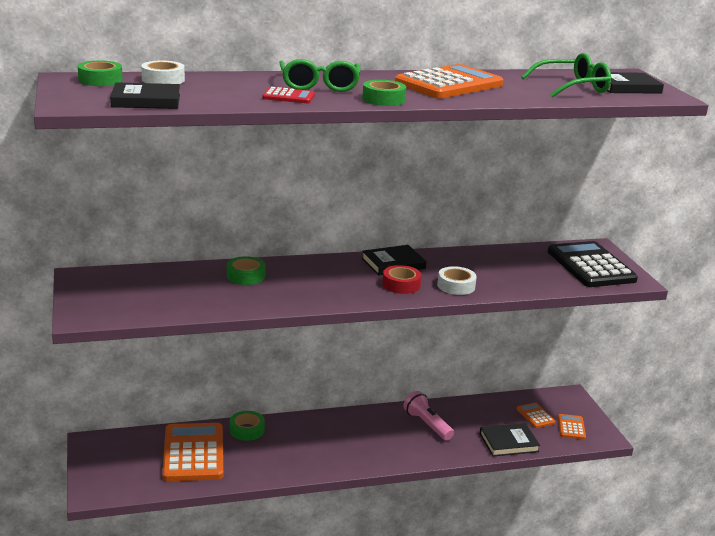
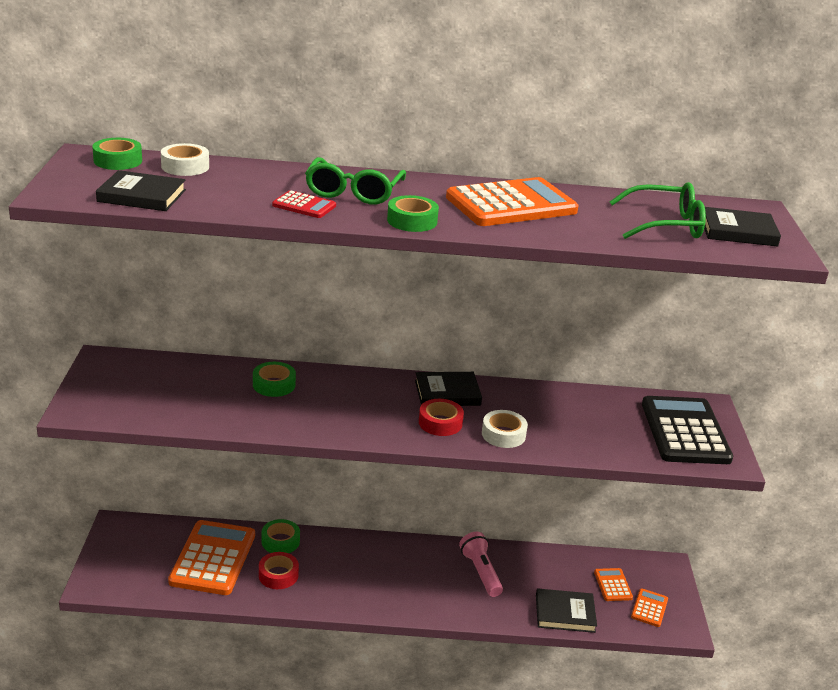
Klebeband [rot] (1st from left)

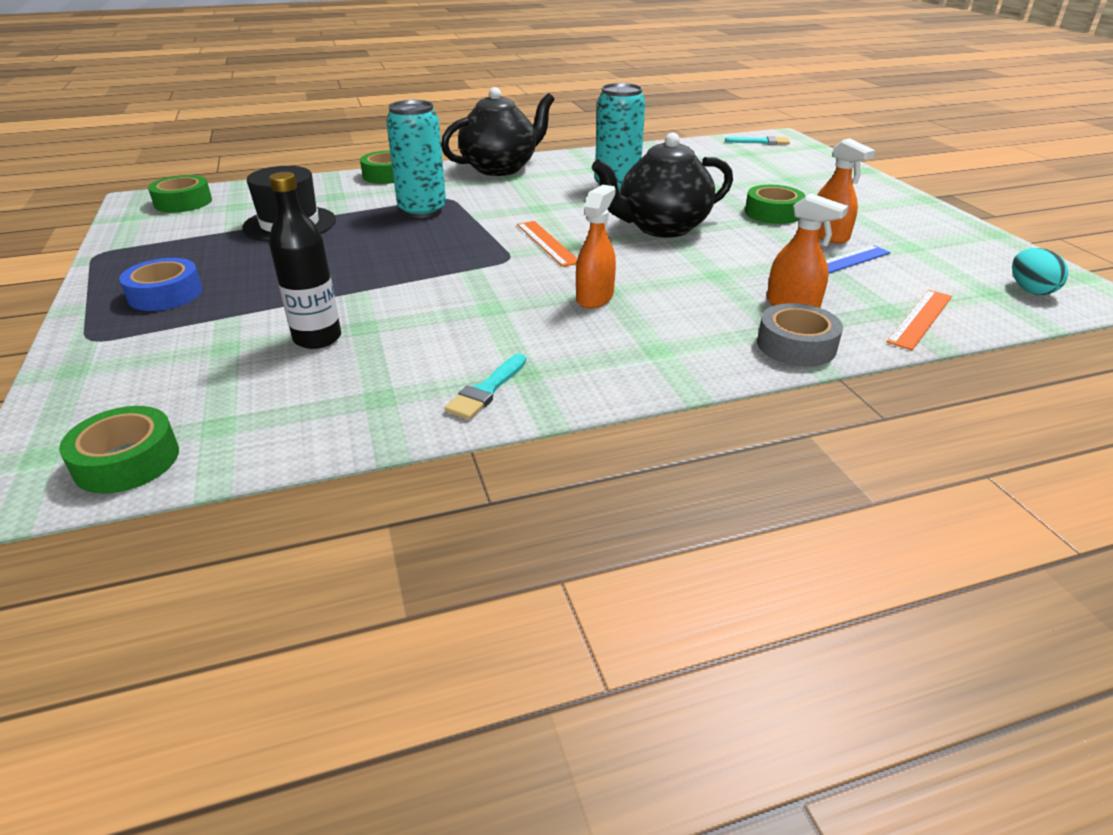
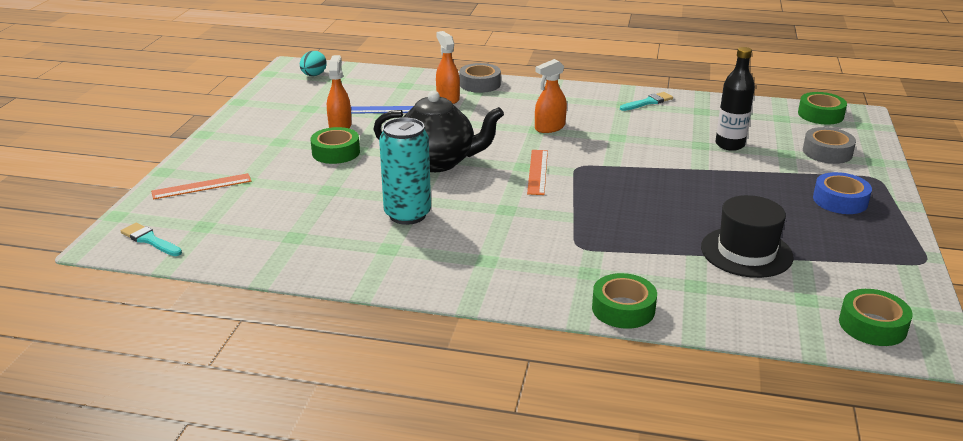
Dose [türkis] (1st from left in the first image); Teekanne [schwarz] (1st from left in the first image); Klebeband [grau] (2nd from left); Lineal [orange] (1st from left)

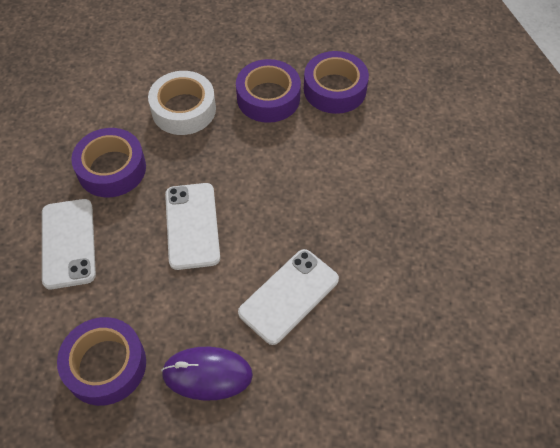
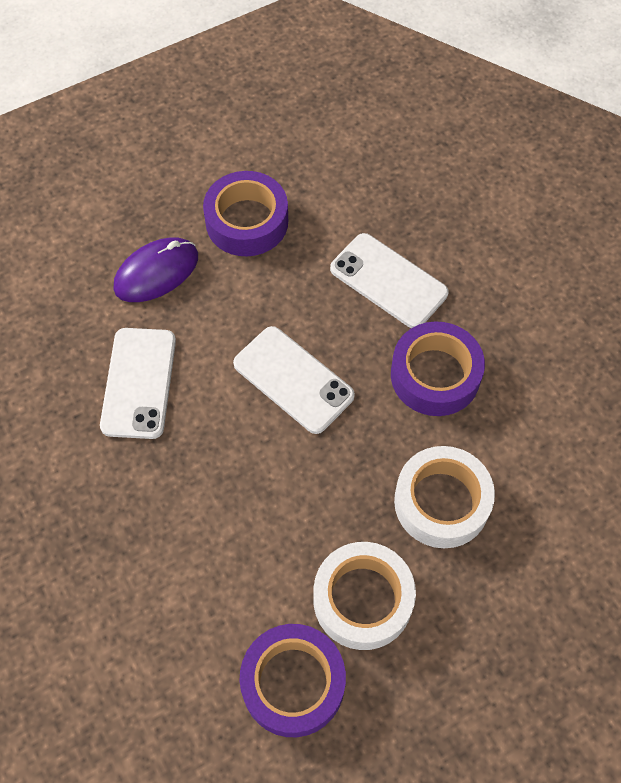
Klebeband [weiß] (1st from left)

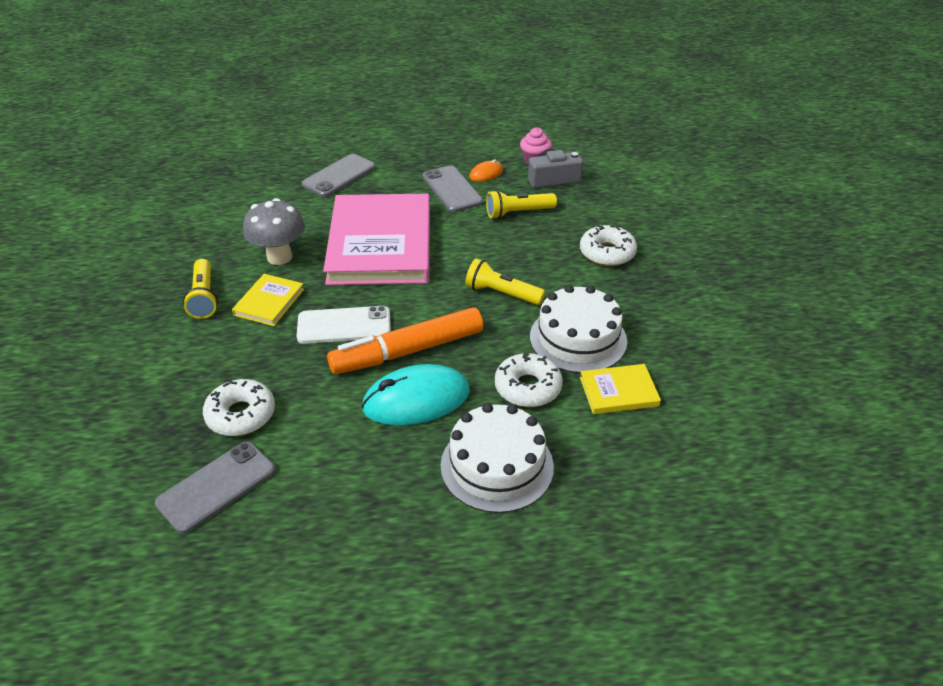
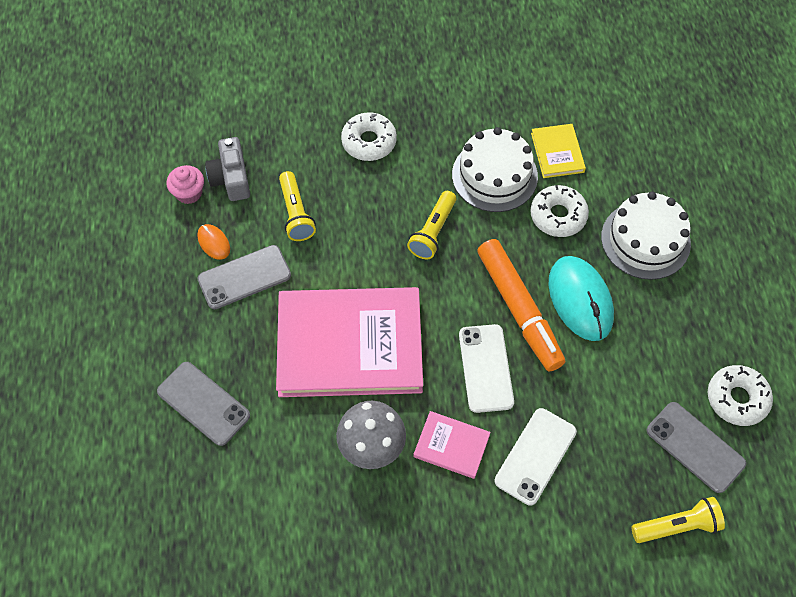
Handy [weiß] (2nd from left); Taschenlampe [gelb] (3rd from left); Donut [weiß] (3rd from left); Buch [rosa] (2nd from left)

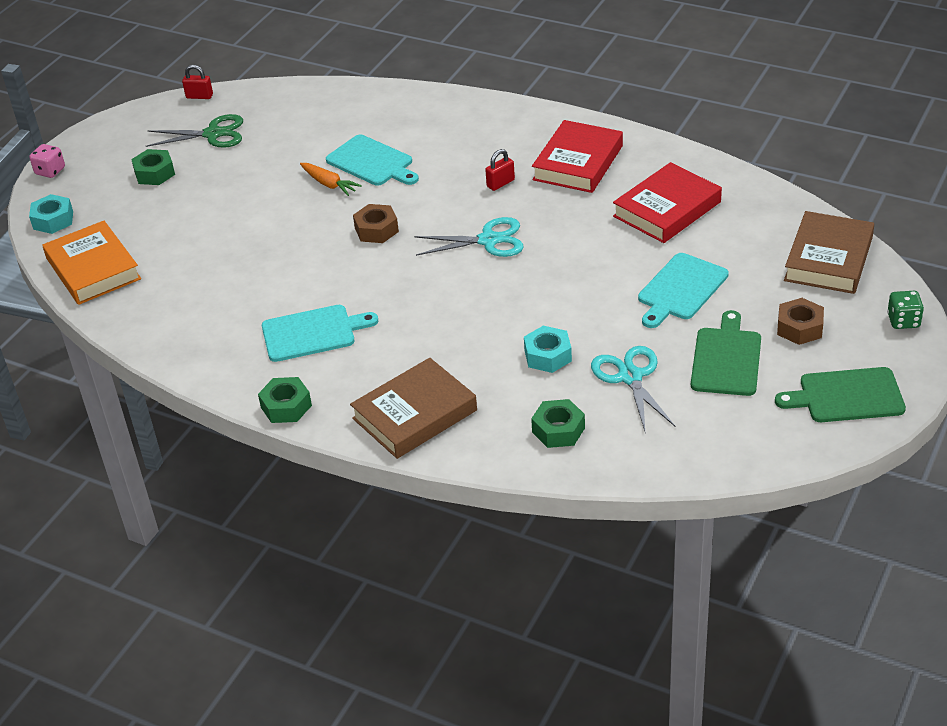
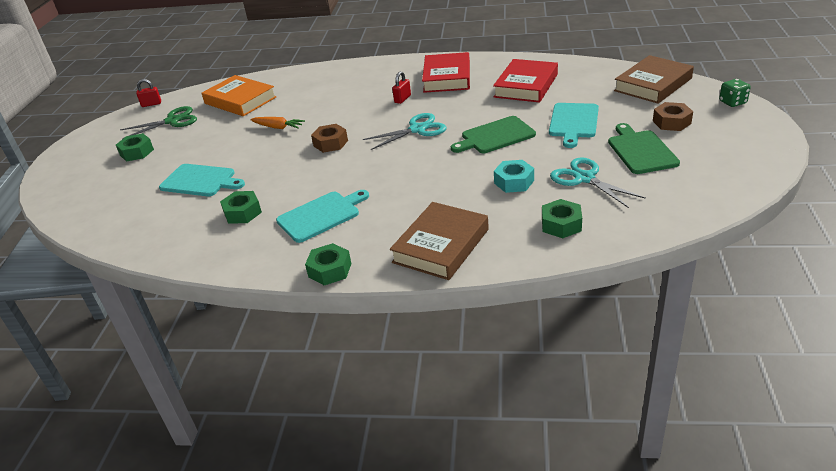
Spielwürfel [rosa]; Sechskantmutter [türkis] (1st from left in the first image); Sechskantmutter [grün] (2nd from left); Buch [orange]; Schneidebrett [türkis] (1st from left); Schneidebrett [grün] (1st from left); Buch [braun] (2nd from left)

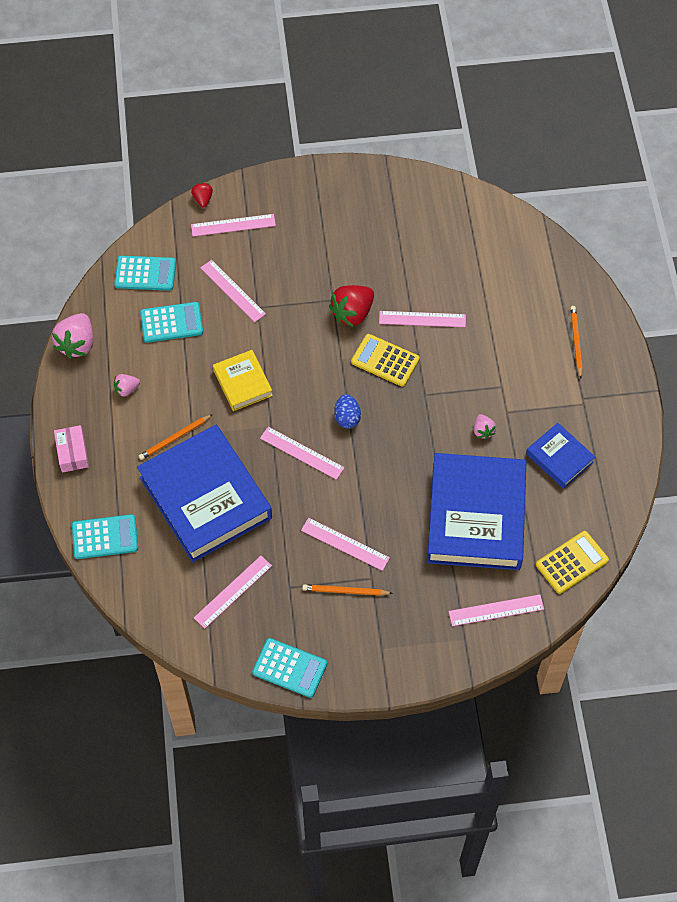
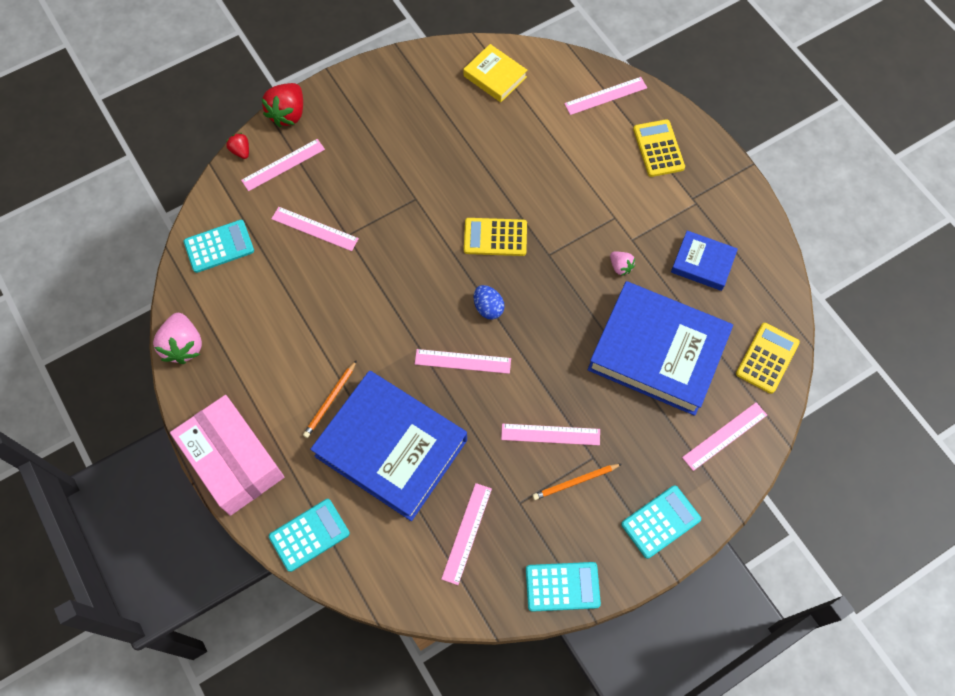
Erdbeere [rosa] (2nd from left in the first image); Taschenrechner [türkis] (4th from left); Buch [gelb]; Erdbeere [rot] (2nd from left); Lineal [rosa] (6th from left); Taschenrechner [gelb] (2nd from left); Buch [blau] (2nd from left); Schachtel [rosa]

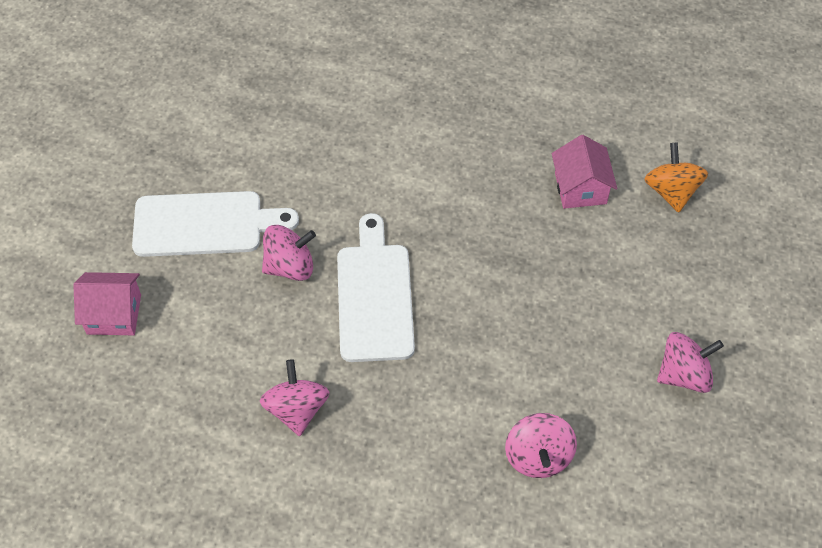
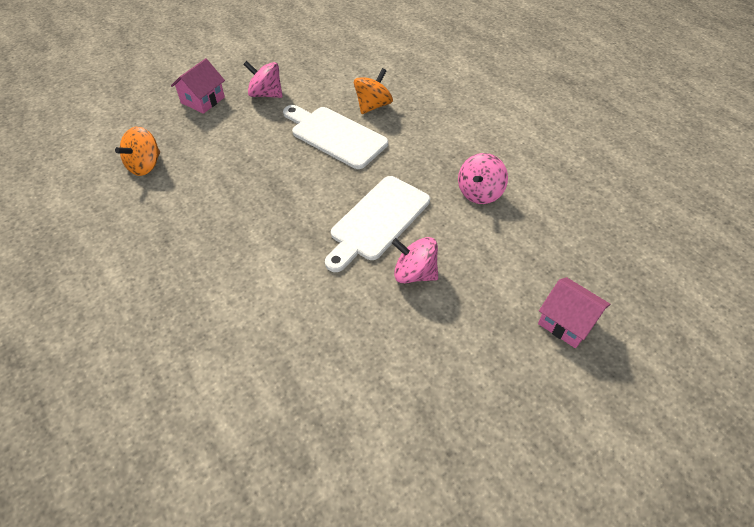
Schneidebrett [weiß] (1st from left); Haus [rosa] (1st from left); Kreisel [orange] (2nd from left)

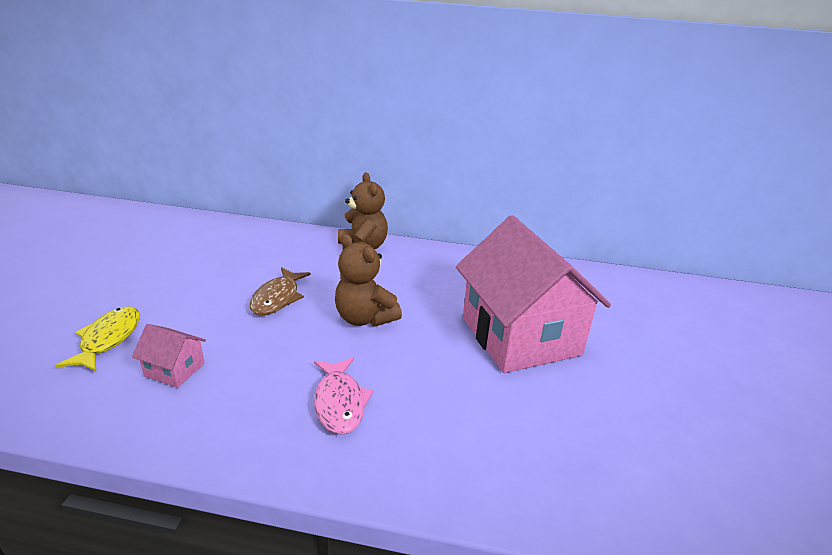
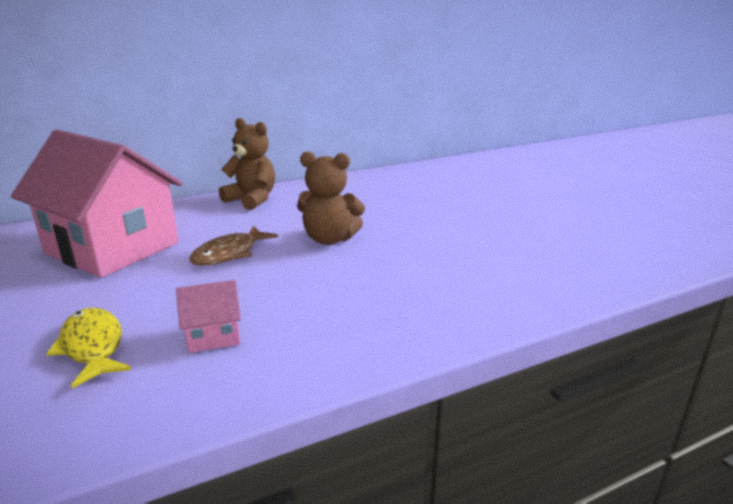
Fisch [rosa]; Haus [rosa] (1st from left); Fisch [braun]

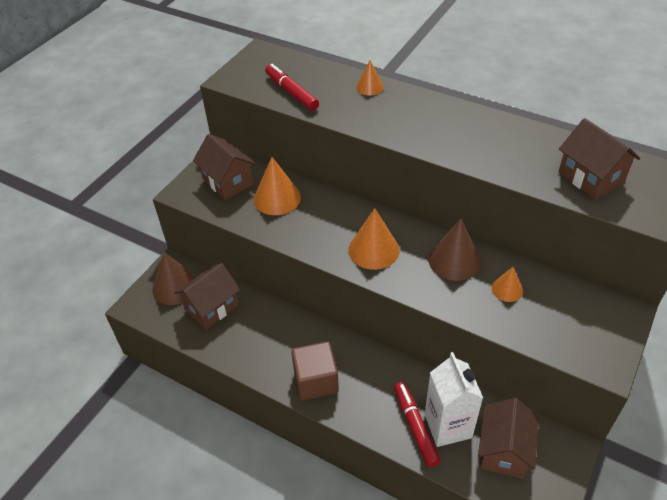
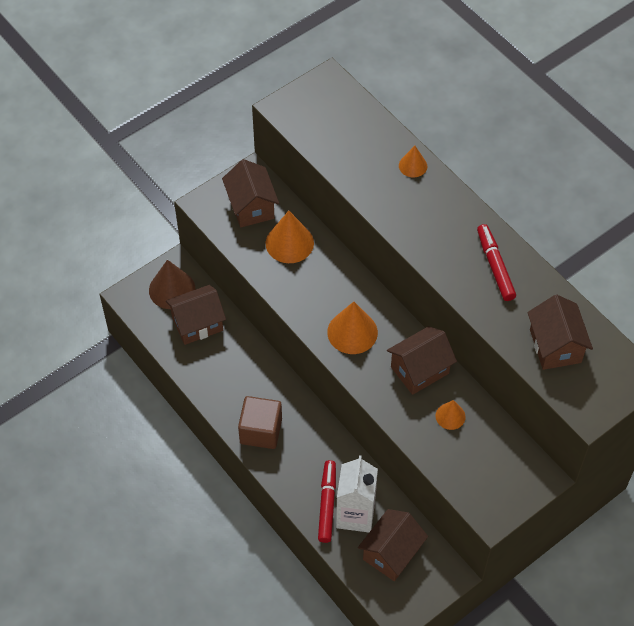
Filzstift [rot] (2nd from left); Haus [braun] (4th from left)

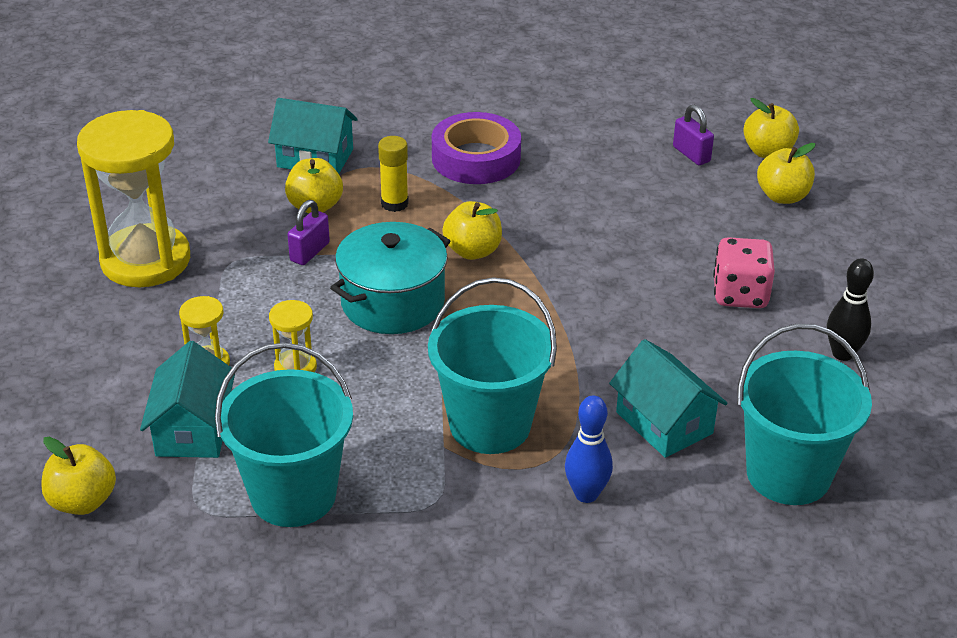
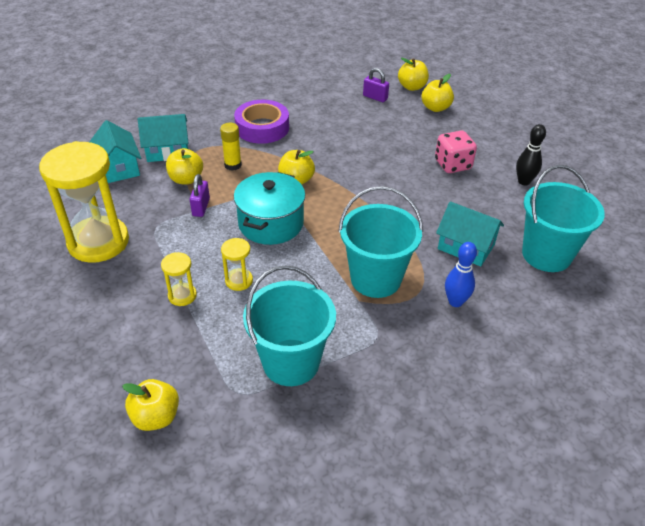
Haus [türkis] (1st from left)

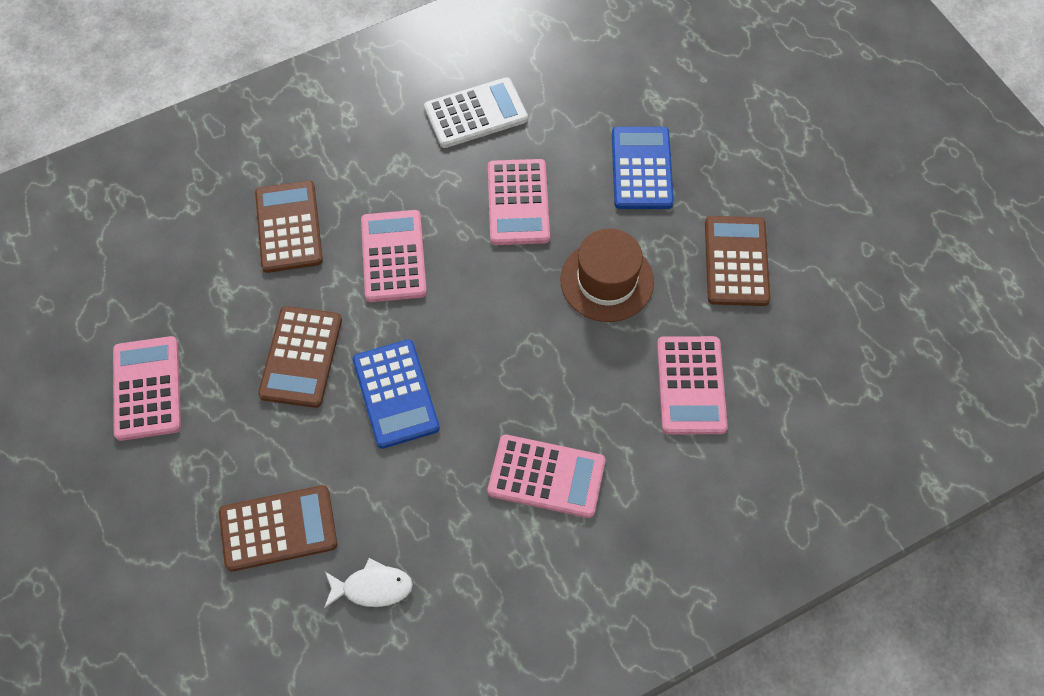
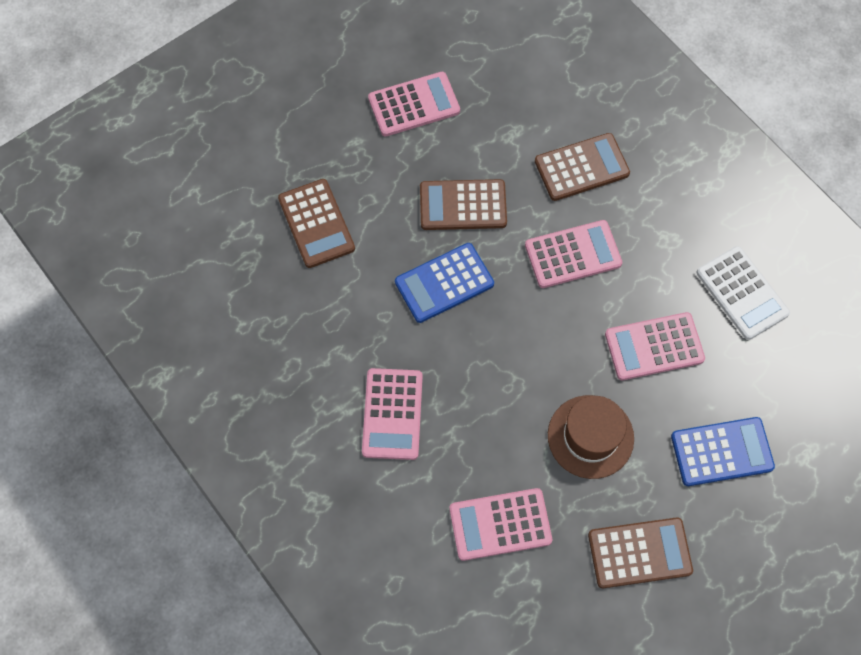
Fisch [weiß]

